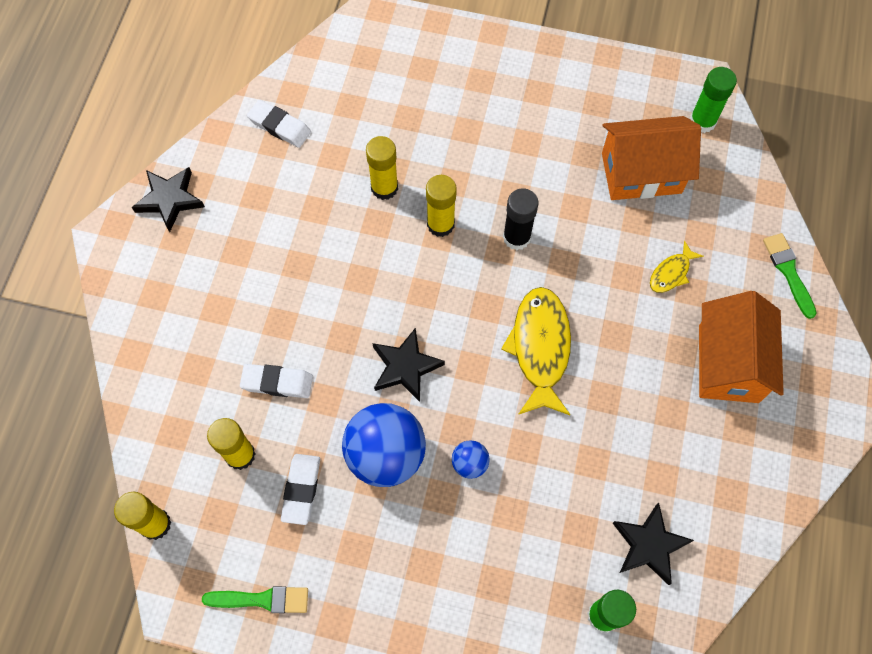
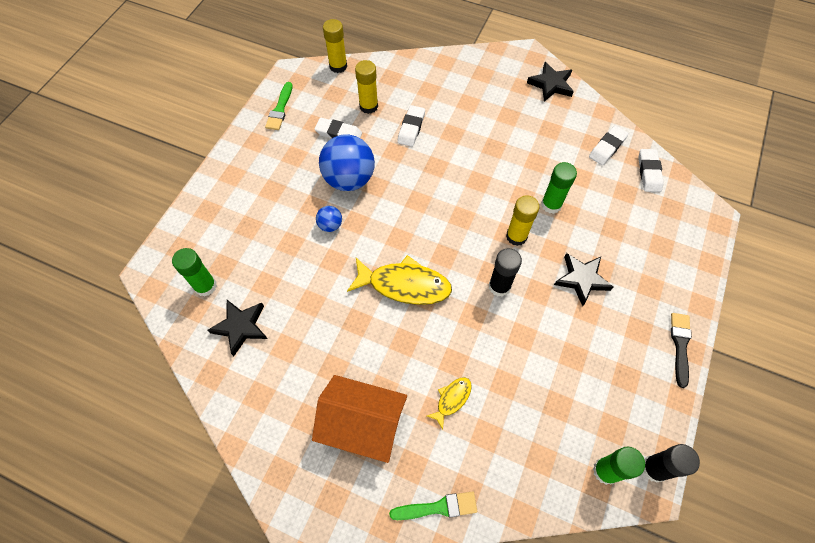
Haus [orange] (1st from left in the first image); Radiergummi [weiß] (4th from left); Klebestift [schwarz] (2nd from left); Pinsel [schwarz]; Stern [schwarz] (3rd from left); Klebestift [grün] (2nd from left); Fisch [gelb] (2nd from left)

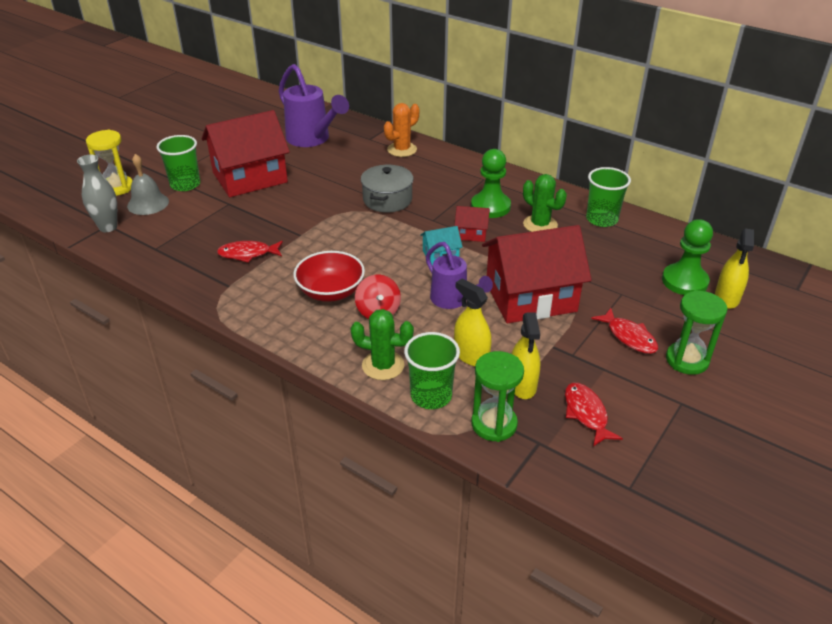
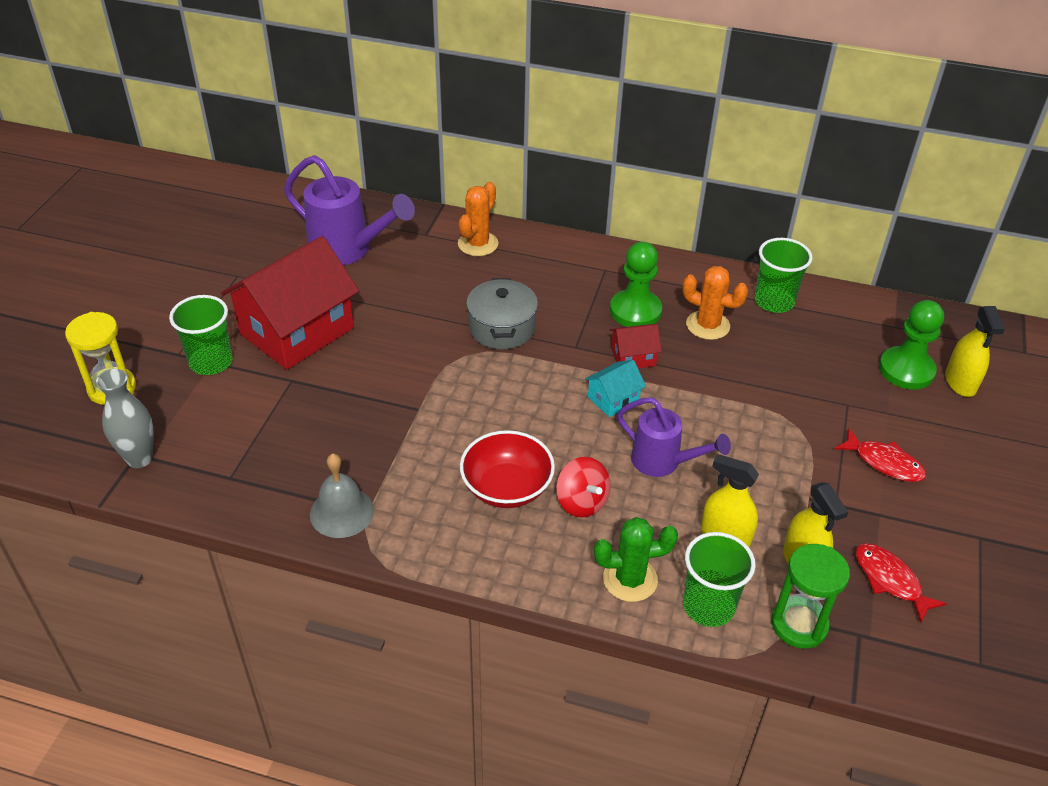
Fisch [rot] (1st from left in the first image); Haus [rot] (3rd from left in the first image); Sanduhr [grün] (2nd from left in the first image); Glocke [grau]; Kaktus [orange] (2nd from left)

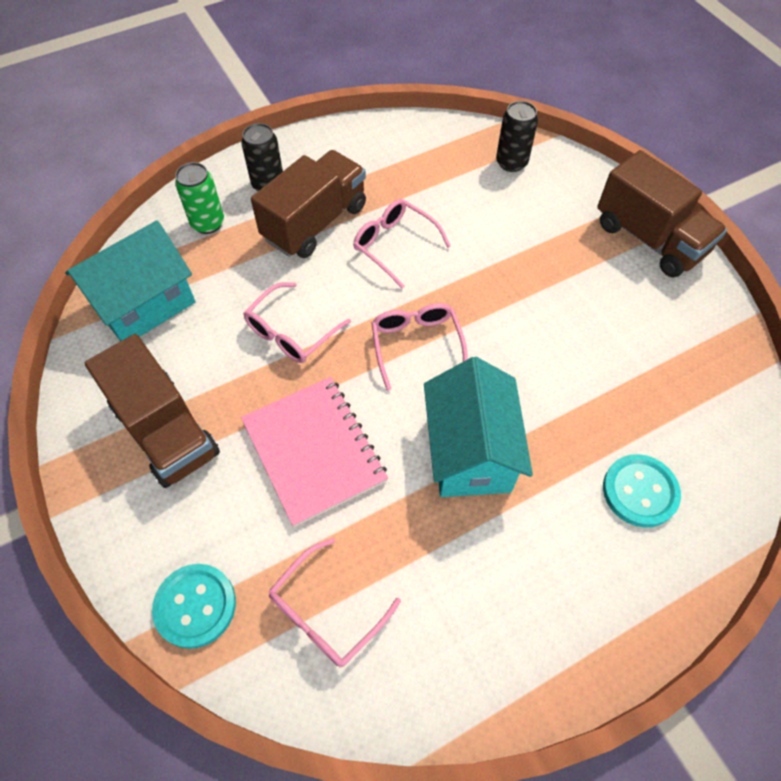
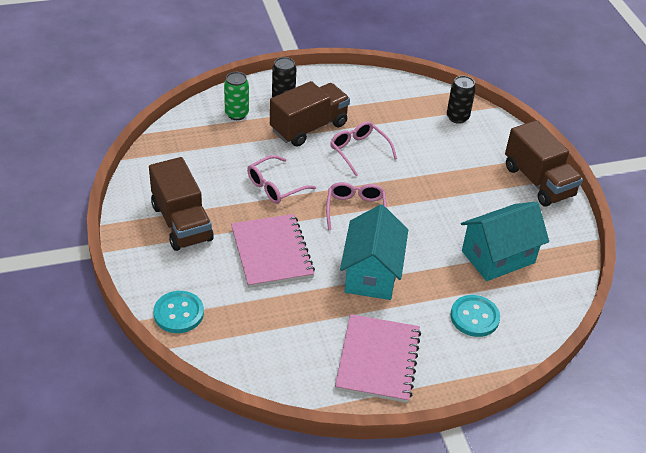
Brille [rosa] (2nd from left in the first image); Notizbuch [rosa] (2nd from left); Haus [türkis] (2nd from left)

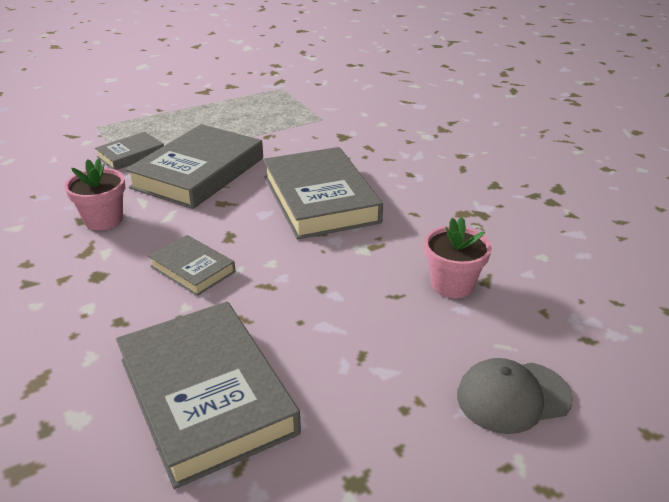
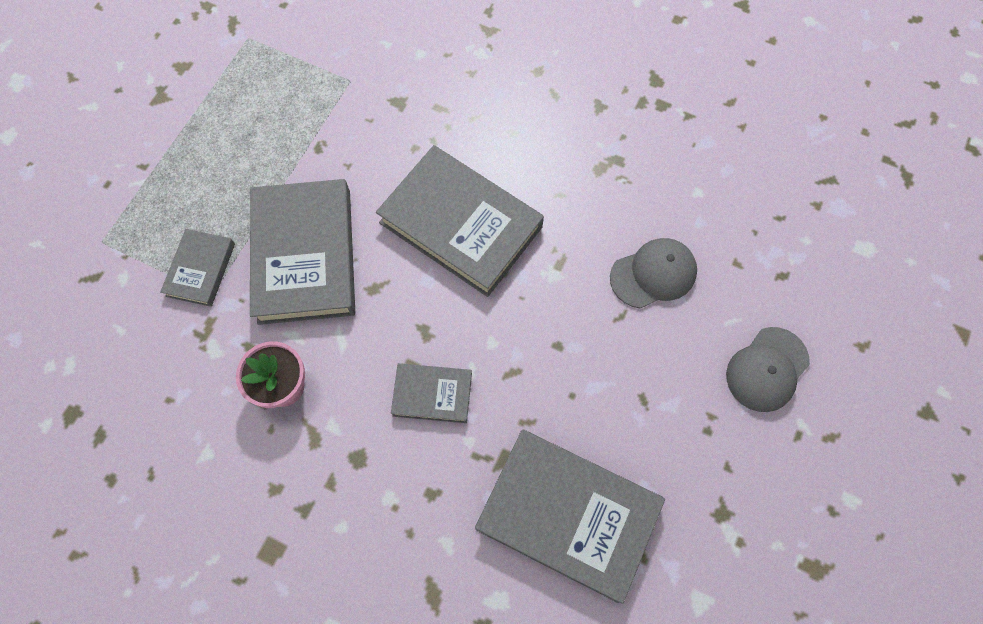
Kappe [grau] (1st from left)

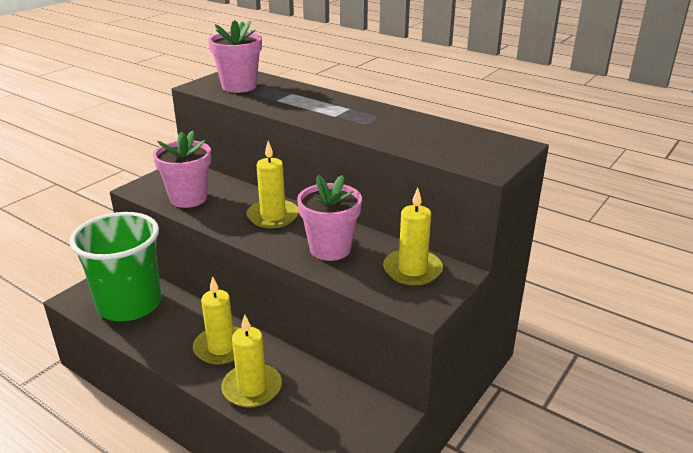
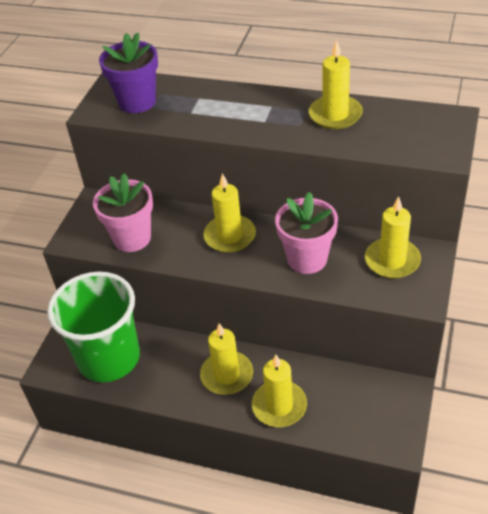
Kerze [gelb] (4th from left); Blumentopf [lila]

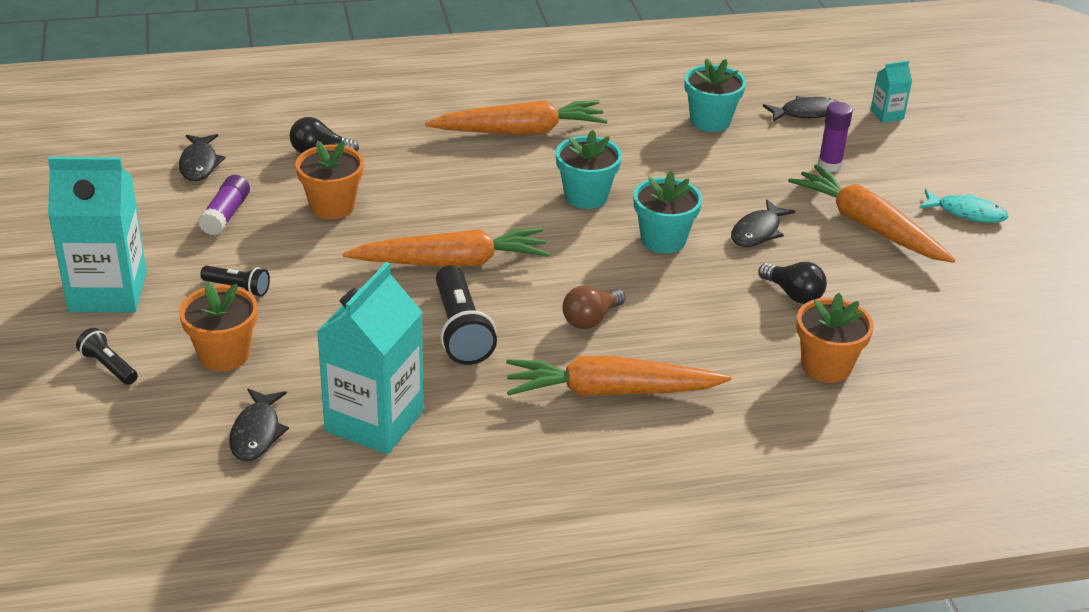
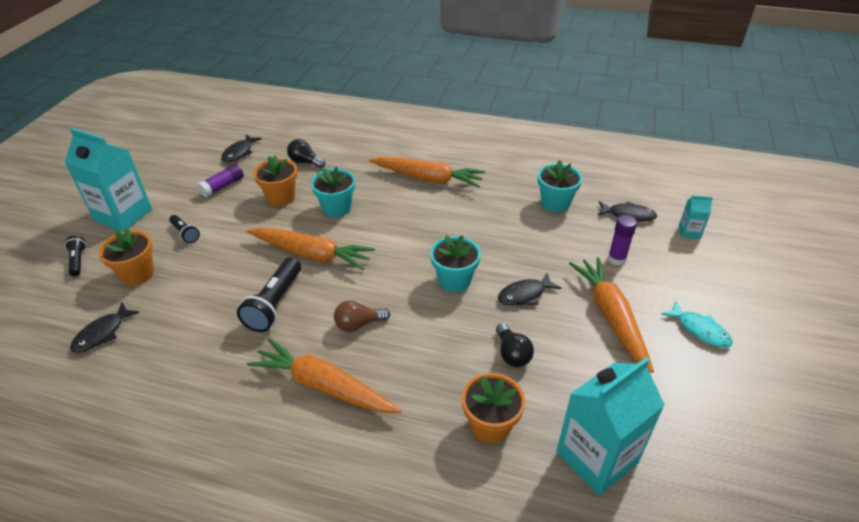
Getränkekarton [türkis] (2nd from left); Blumentopf [türkis] (1st from left)

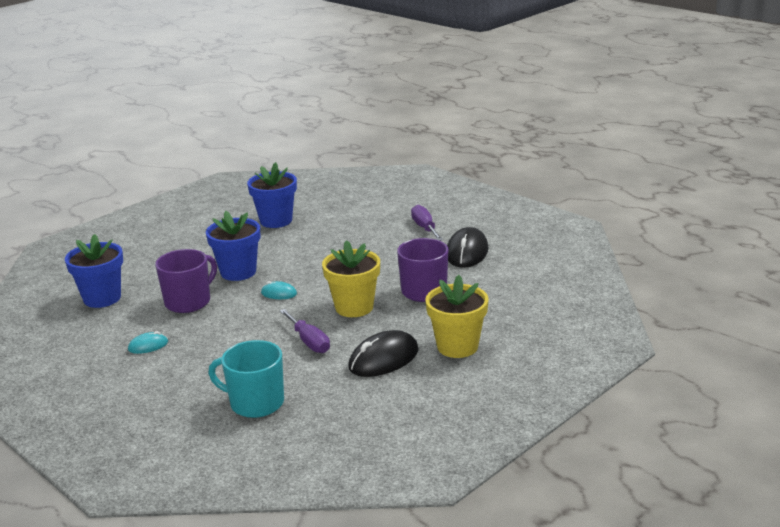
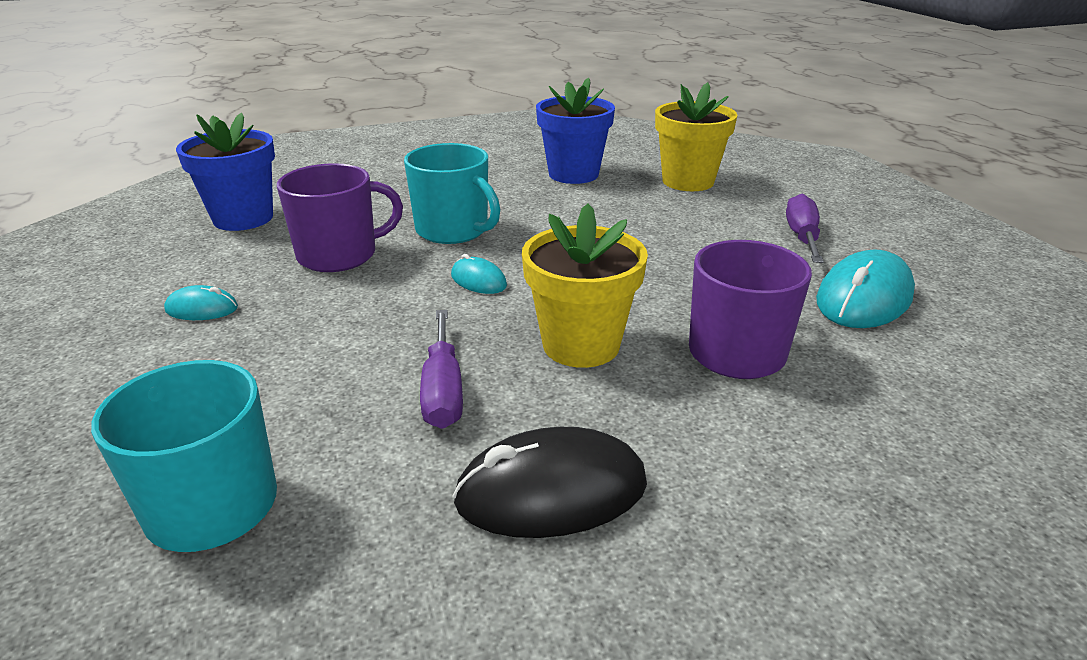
Blumentopf [gelb] (2nd from left); Tasse [türkis] (2nd from left); Computermaus [türkis] (3rd from left)

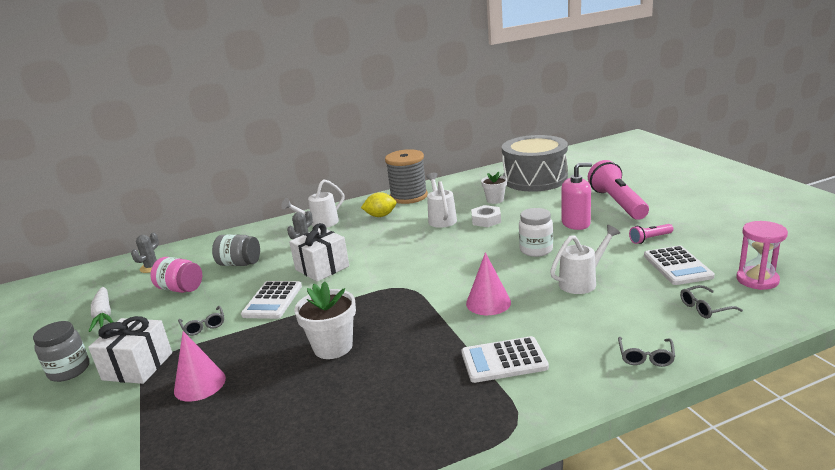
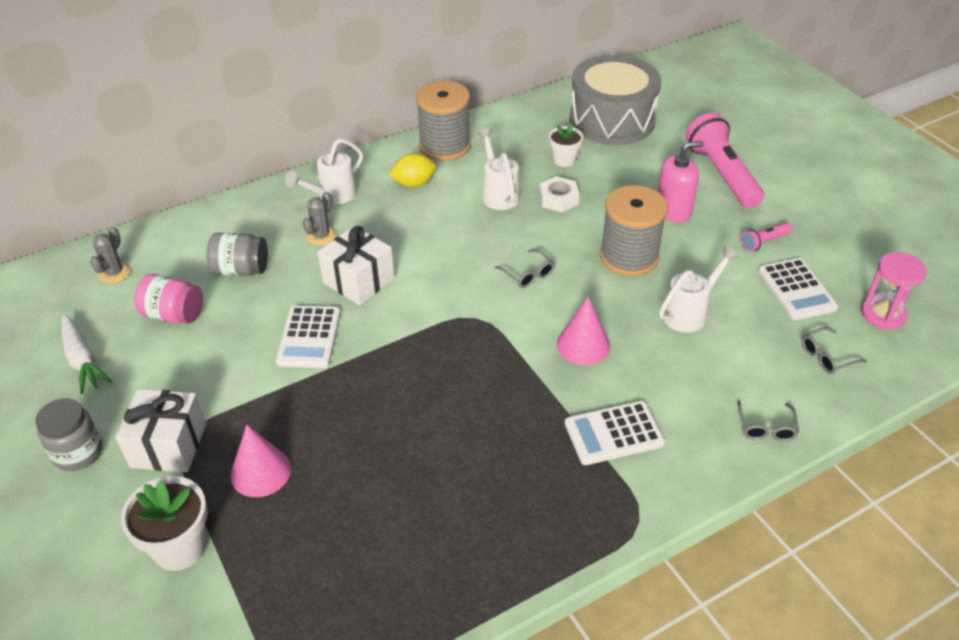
Brille [grau] (1st from left); Blumentopf [weiß] (1st from left); Garnrolle [grau] (2nd from left)

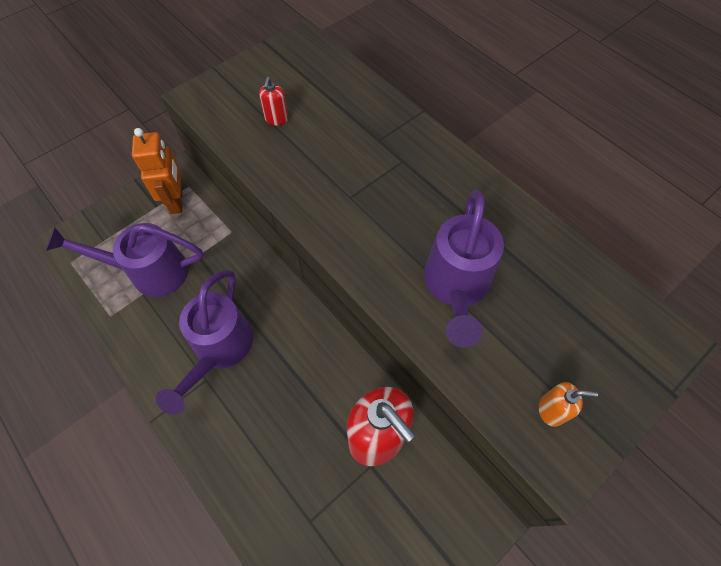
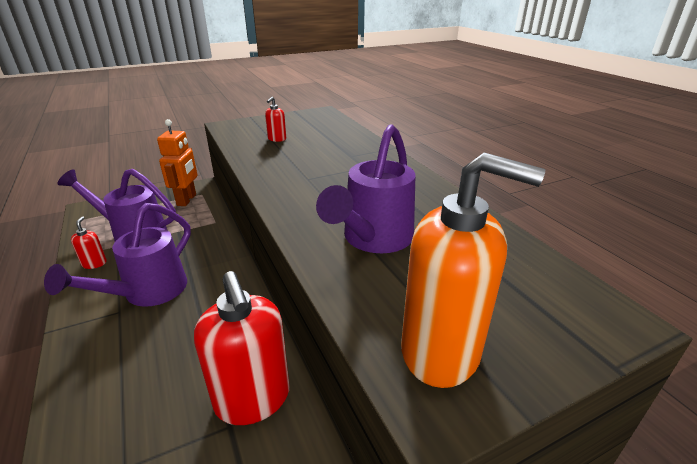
Seifenspender [rot] (1st from left); Seifenspender [orange]

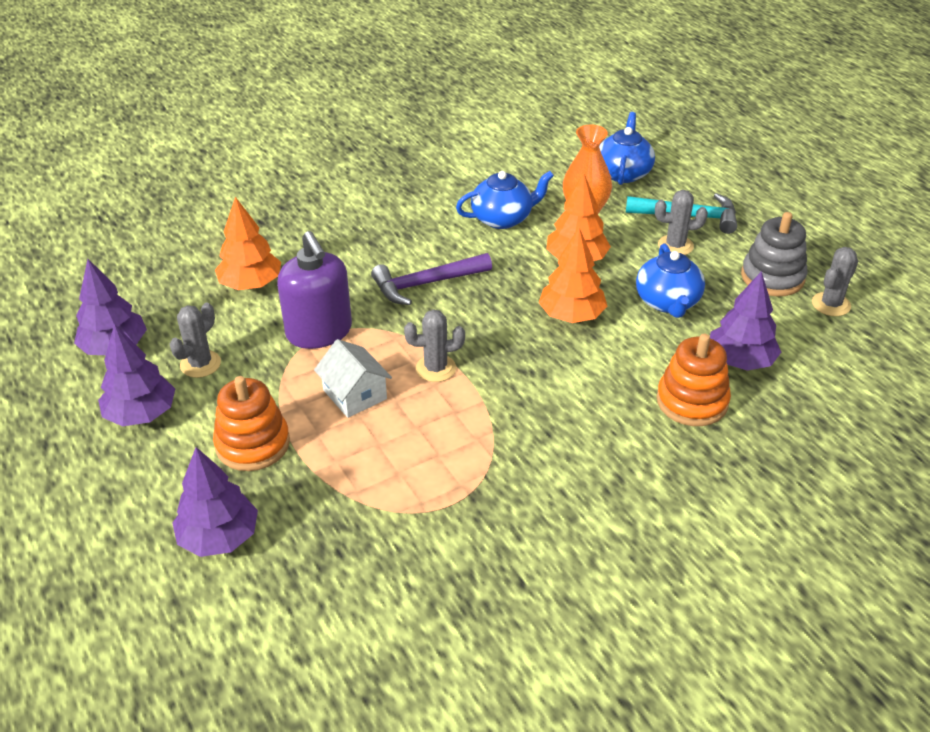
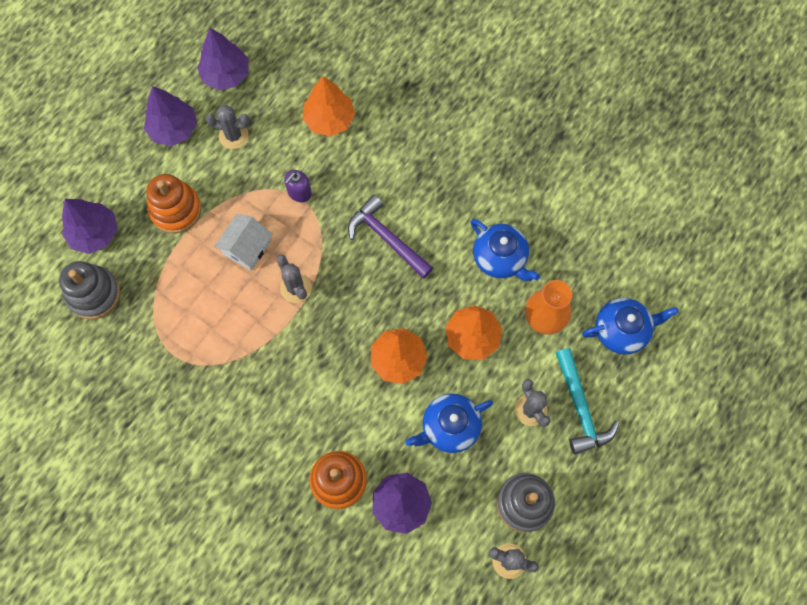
Stapelspielzeug [grau] (1st from left); Seifenspender [lila]

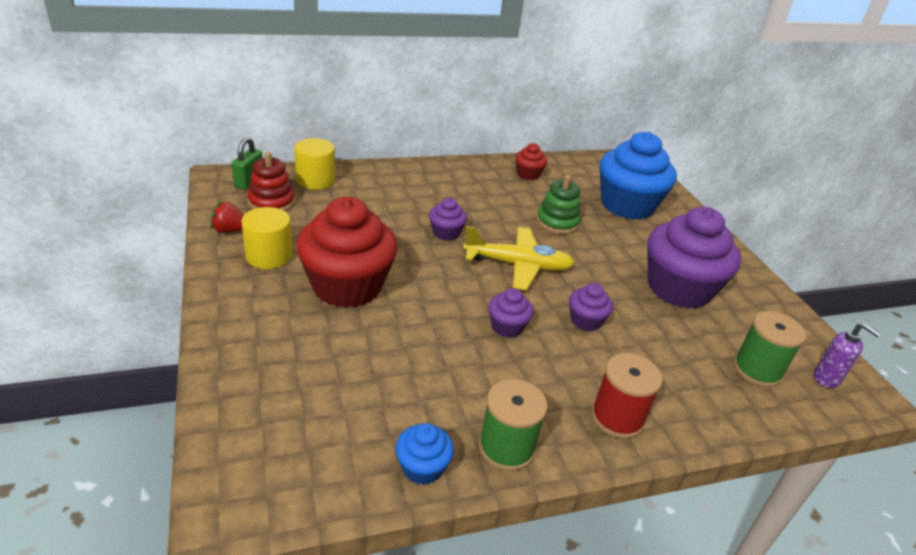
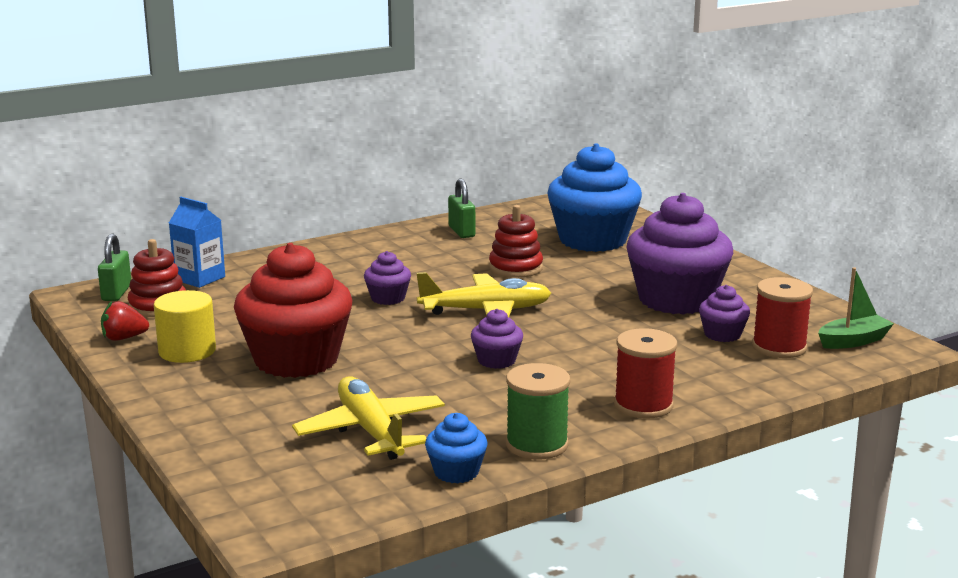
Flugzeug [gelb] (1st from left); Muffin [lila] (4th from left); Getränkekarton [blau]; Vorhängeschloss [grün] (2nd from left); Boot [grün]; Stapelspielzeug [rot] (2nd from left); Garnrolle [rot] (2nd from left)

